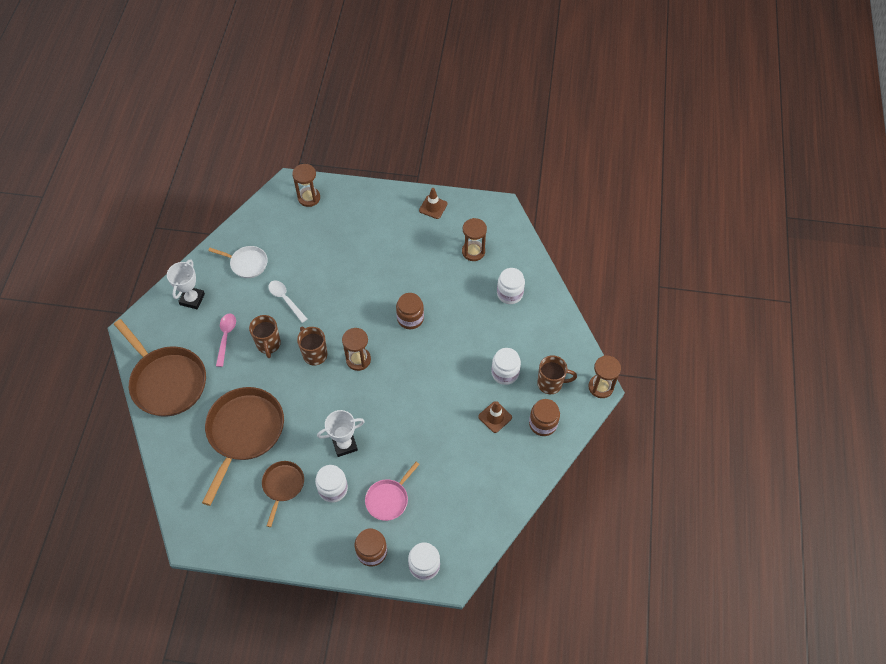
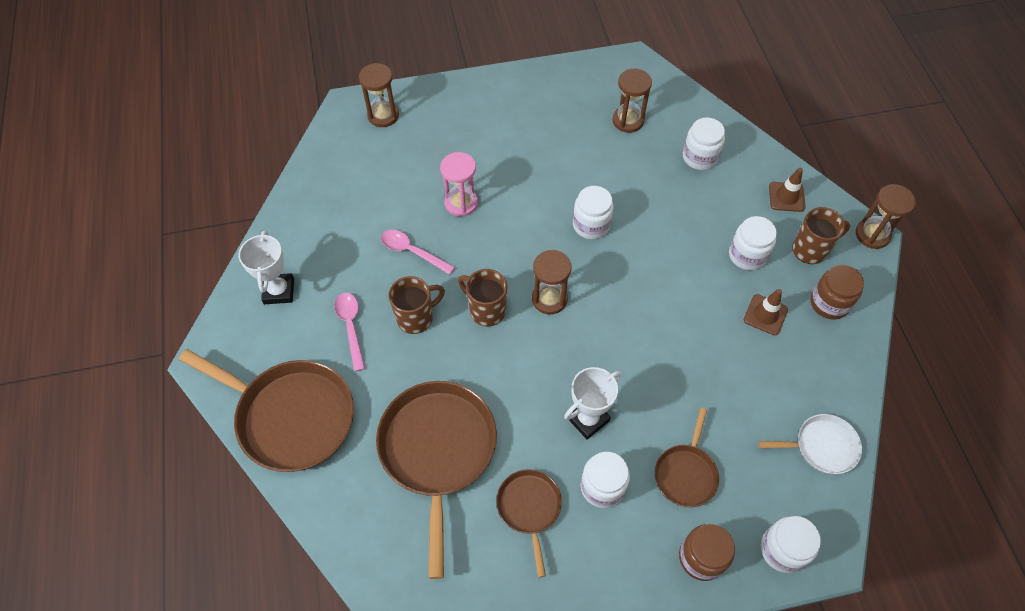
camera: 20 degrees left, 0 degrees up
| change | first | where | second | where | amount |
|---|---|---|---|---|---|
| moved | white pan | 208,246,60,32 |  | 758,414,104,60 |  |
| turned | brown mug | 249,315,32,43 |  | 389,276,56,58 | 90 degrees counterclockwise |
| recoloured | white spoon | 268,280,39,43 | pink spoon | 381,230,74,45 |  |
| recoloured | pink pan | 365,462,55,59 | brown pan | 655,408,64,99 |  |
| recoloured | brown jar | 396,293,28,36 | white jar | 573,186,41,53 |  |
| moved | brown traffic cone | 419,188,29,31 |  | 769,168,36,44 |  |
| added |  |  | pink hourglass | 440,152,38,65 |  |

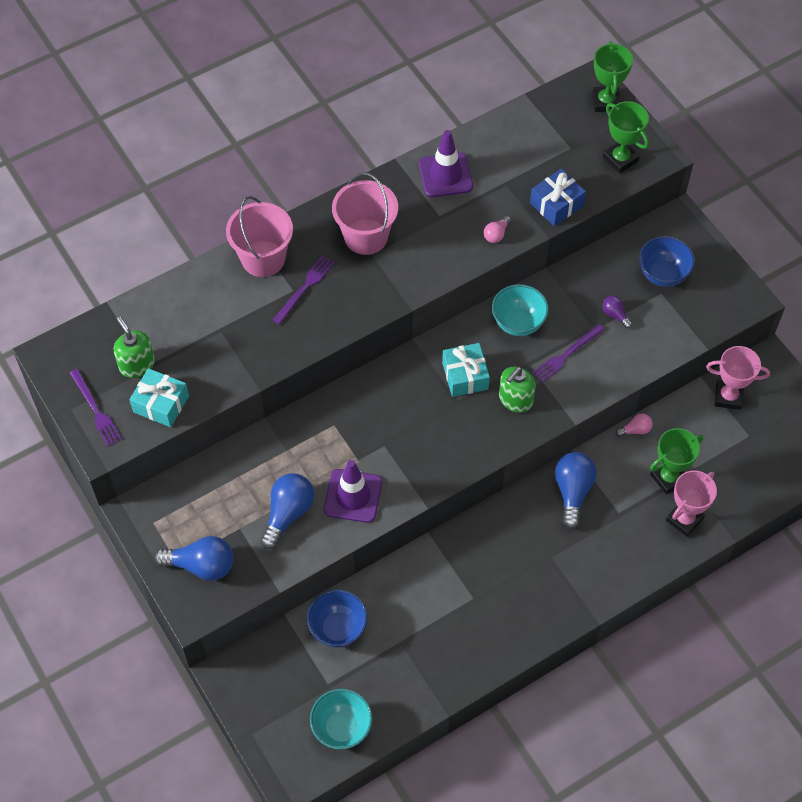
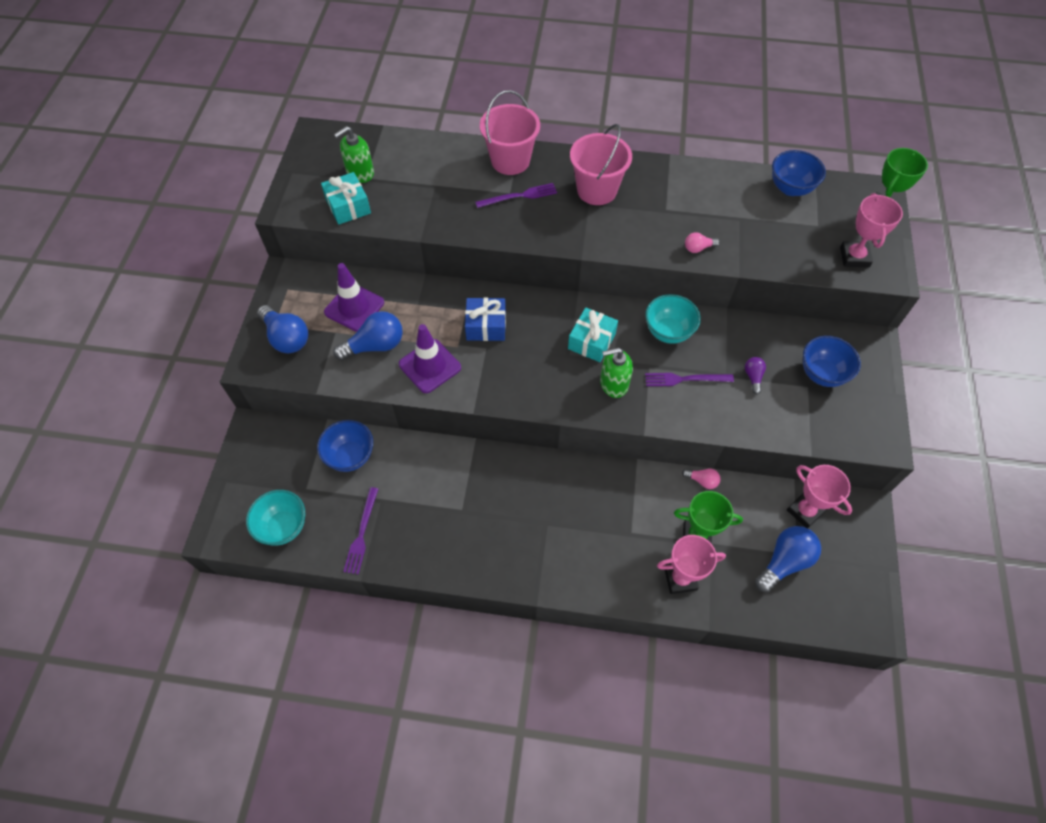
camera: 40 degrees right, 0 degrees up
| change | first | where | second | where | amount |
|---|---|---|---|---|---|
| moved | purple fork | 70,369,52,77 |  | 343,487,35,87 |  |
| turned | green soap dispenser | 114,316,41,62 |  | 334,126,40,57 | 135 degrees counterclockwise |
| moved | purple traffic cone | 419,130,54,67 |  | 324,263,60,69 |  |
| moved | blue gift | 530,169,56,57 |  | 465,298,41,43 |  |
| moved | blue light bulb | 555,452,42,77 |  | 755,526,66,67 |  |
| recoloured | green trophy | 603,101,46,72 | pink trophy | 840,193,63,75 |  |
| added |  |  | blue bowl | 772,150,54,46 |  |

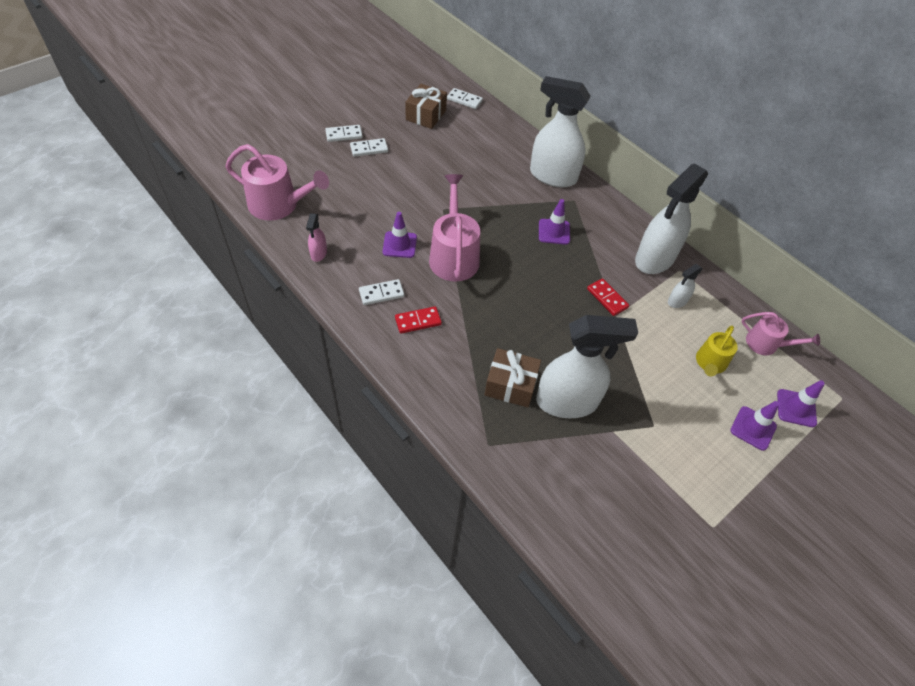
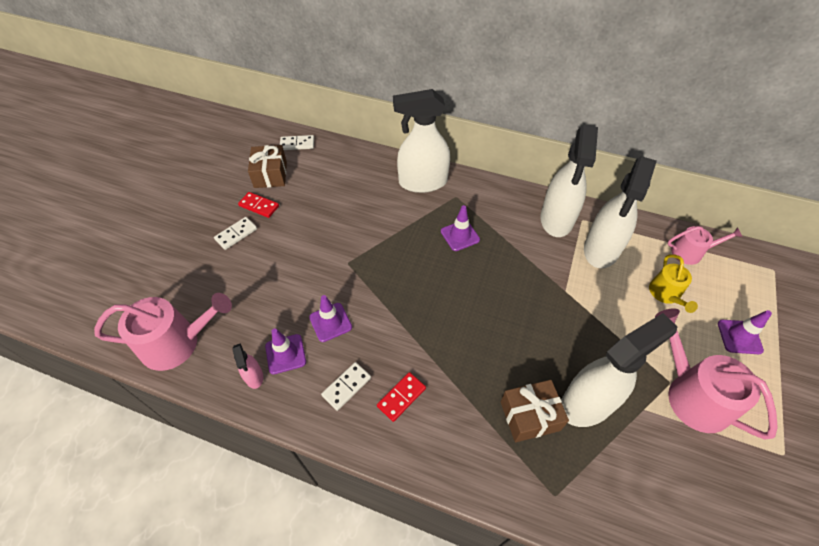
camera: 25 degrees left, 0 degrees up
| change | first | where | second | where | amount |
|---|---|---|---|---|---|
| removed | white domino | 325,125,38,17 |  |  |  |
| moved | pink watering can | 429,174,51,108 |  | 655,308,123,131 |  |
| moved | red domino | 587,278,42,38 |  | 238,192,41,26 |  |
| resized | white spray bottle | 668,264,34,44 |  | 584,156,73,112 | x2.27 |
| moved | purple traffic cone | 777,380,48,47 |  | 265,328,41,46 |  |

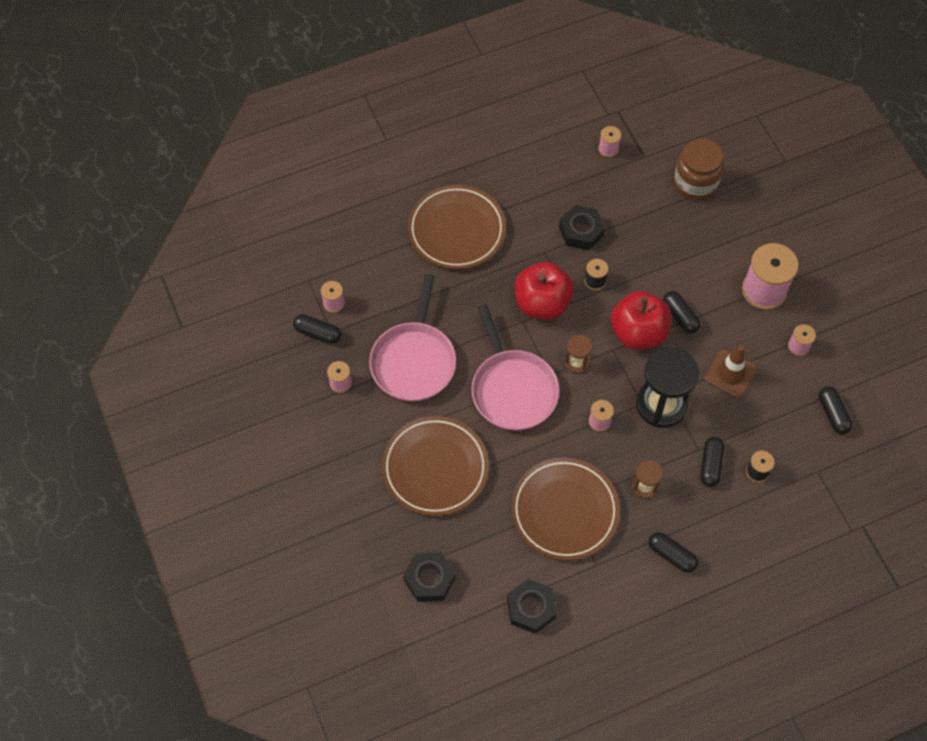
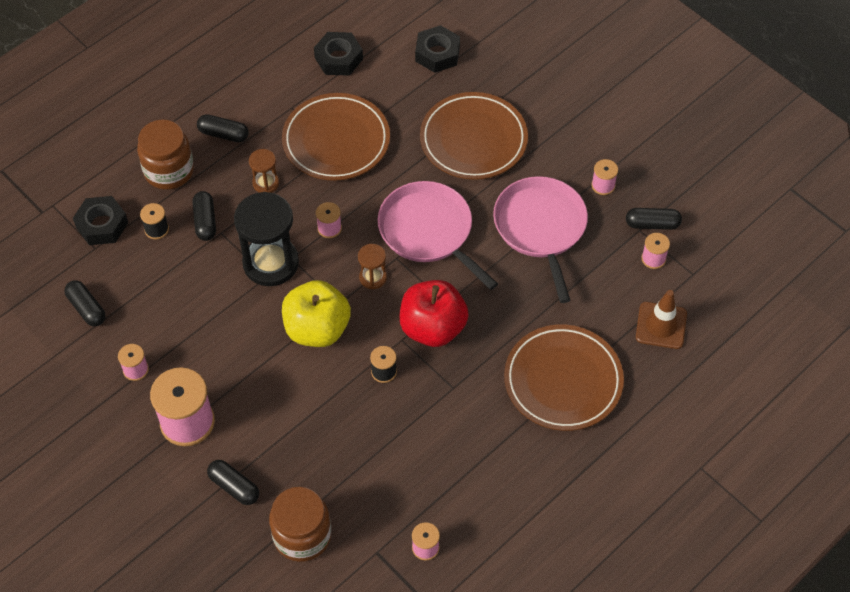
camera: 160 degrees right, 5 degrees down
| change | first | where | second | where | amount |
|---|---|---|---|---|---|
| moved | black nut | 559,205,46,45 |  | 73,196,55,49 |  |
| recoloured | red apple | 611,291,60,59 | yellow apple | 282,280,69,67 |  |
| moved | black capsule | 663,291,38,43 |  | 207,460,52,45 |  |
| moved | brown traffic cone | 705,345,52,53 |  | 636,290,51,59 |  |
| added |  |  | brown jar | 137,120,57,70 |  |

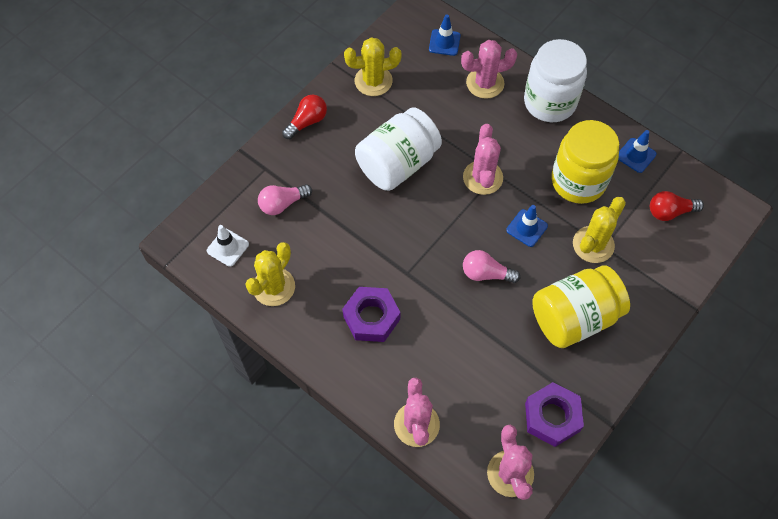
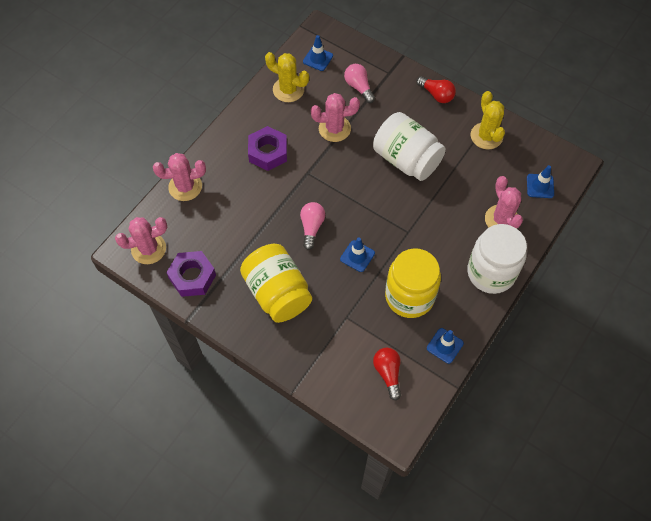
camera: 85 degrees right, 0 degrees up
| change | first | where | second | where | amount |
|---|---|---|---|---|---|
| recoloured | white traffic cone | 207,225,42,42 | blue traffic cone | 303,35,30,36 |  |
| moved | pink cactus | 463,124,40,71 |  | 311,93,49,49 |  |
| removed | yellow cactus | 573,197,53,66 |  |  |  |

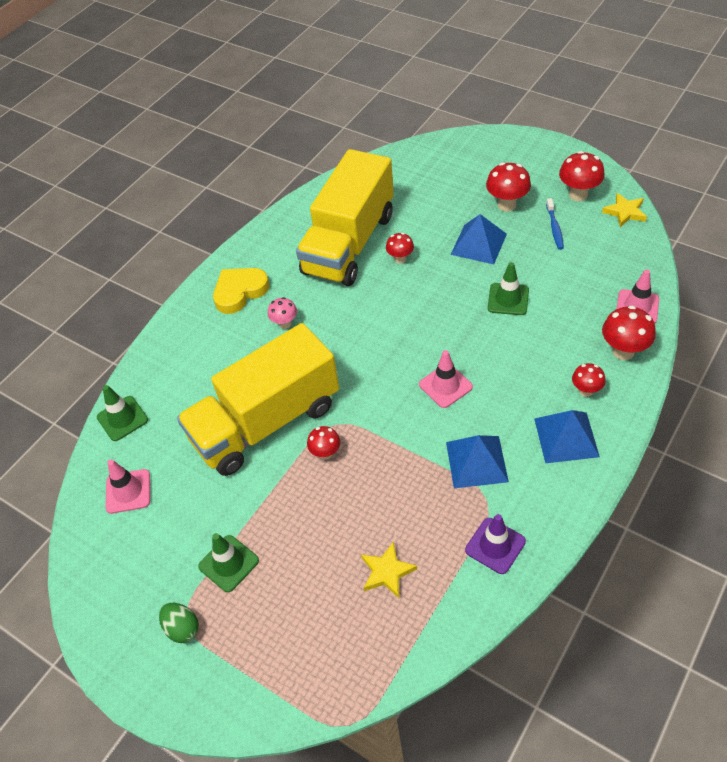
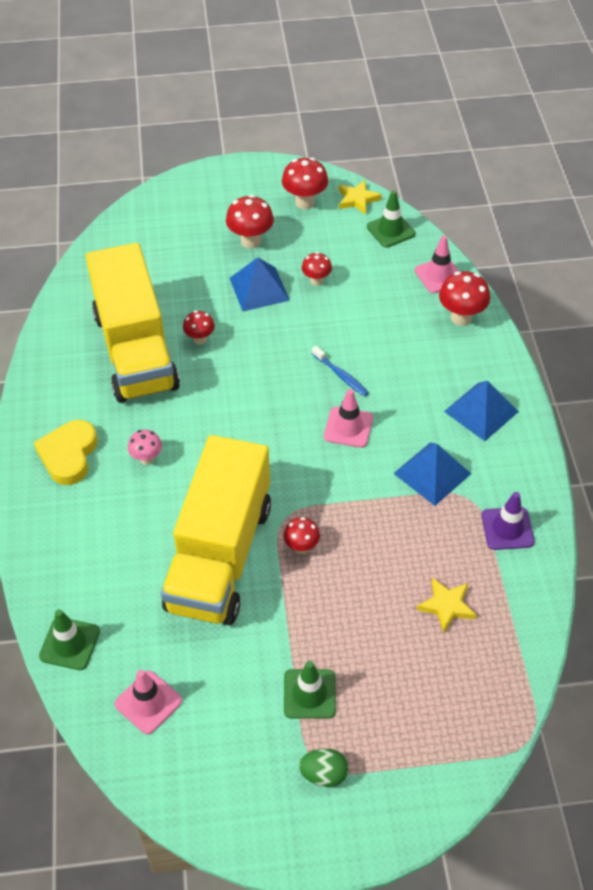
camera: 45 degrees left, 0 degrees up
| change | first | where | second | where | amount |
|---|---|---|---|---|---|
| moved | green traffic cone | 488,262,41,53 |  | 367,190,48,57 |  |
| moved | blue toothbrush | 546,198,18,52 |  | 312,346,57,51 |  |
| moved | red mushroom | 572,363,34,34 |  | 302,252,30,34 |  |

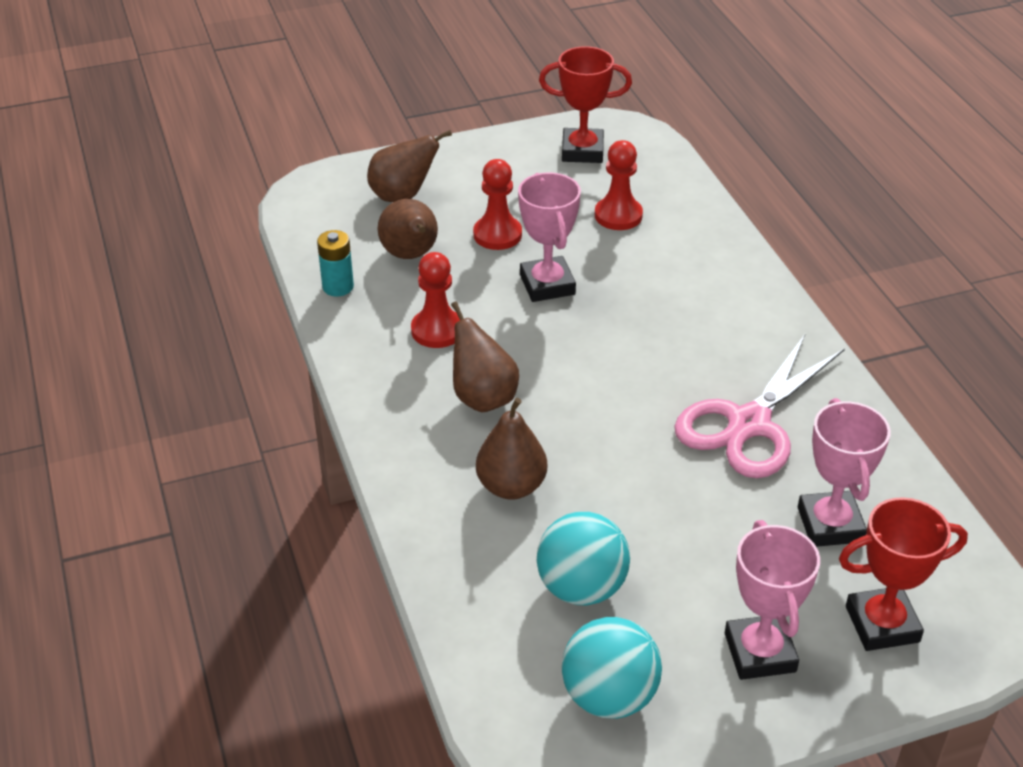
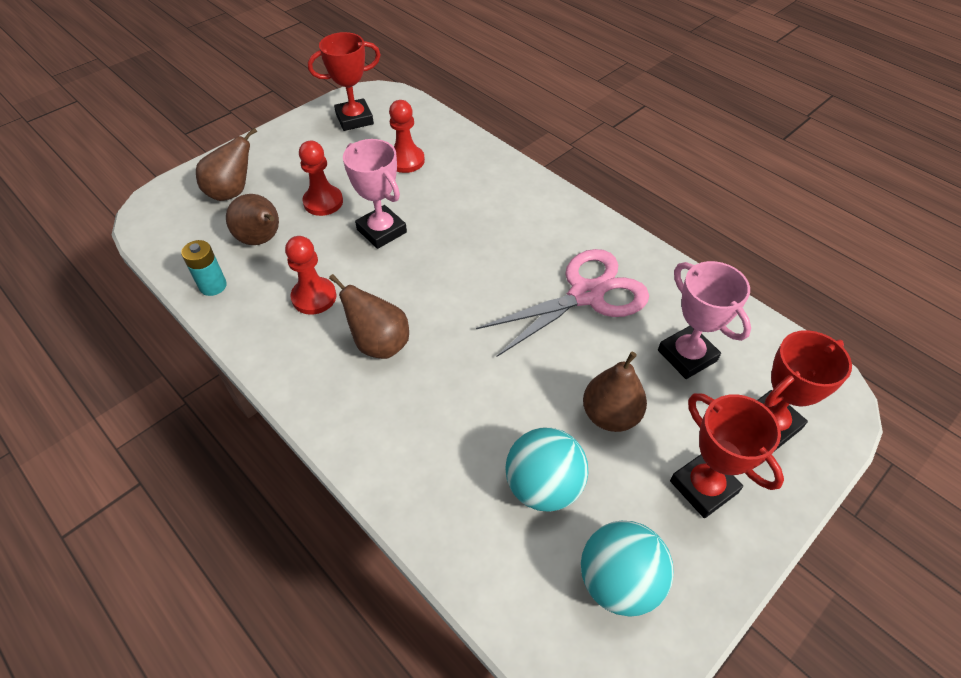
camera: 25 degrees left, 10 degrees up
| change | first | where | second | where | amount |
|---|---|---|---|---|---|
| moved | brown pear | 476,398,71,102 |  | 583,352,64,80 |  |
| turned | pink scissors | 674,334,171,144 |  | 476,249,173,108 | 135 degrees counterclockwise |
| recoloured | pink trophy | 725,520,95,160 | red trophy | 670,393,114,125 |  |

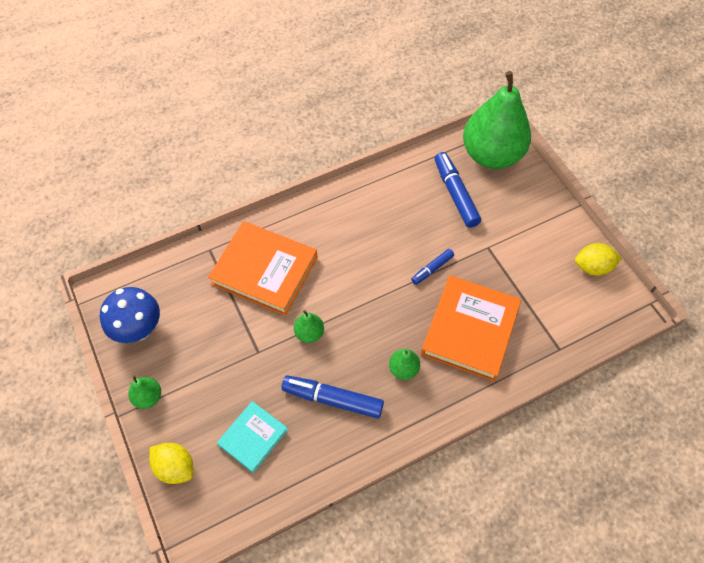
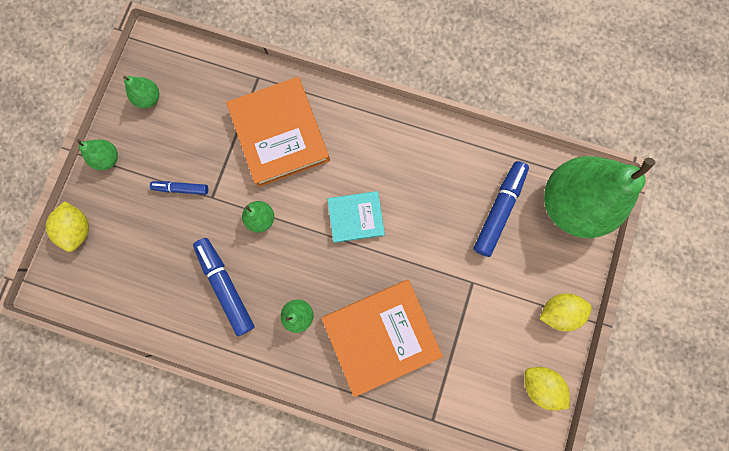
camera: 45 degrees right, 20 degrees up
| change | first | where | second | where | amount |
|---|---|---|---|---|---|
| replaced | blue mushroom | 100,287,60,56 | green pear | 123,76,36,32 |  |
| moved | turquoise book | 217,401,71,72 |  | 327,191,58,52 |  |
| moved | blue marker | 411,249,43,36 |  | 150,181,58,14 |  |
| added |  |  | yellow lemon | 540,293,52,38 |  |

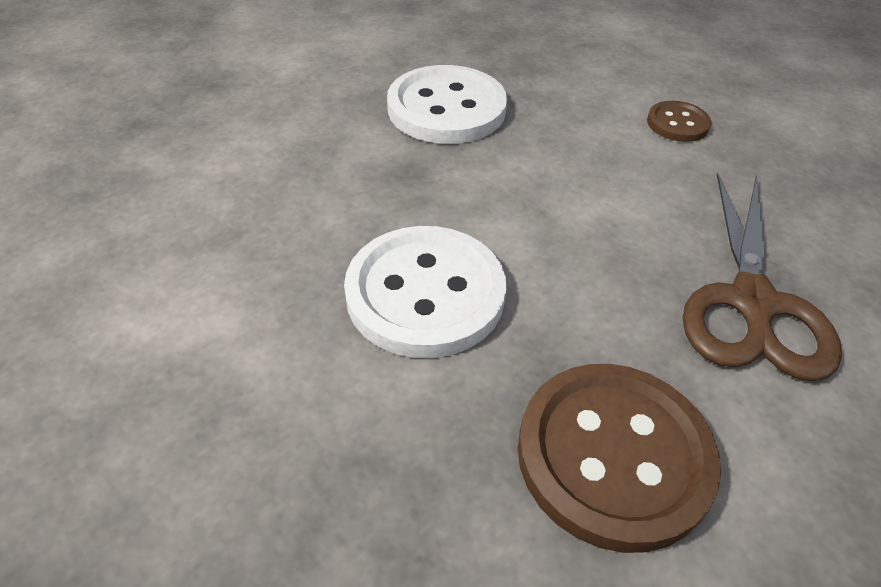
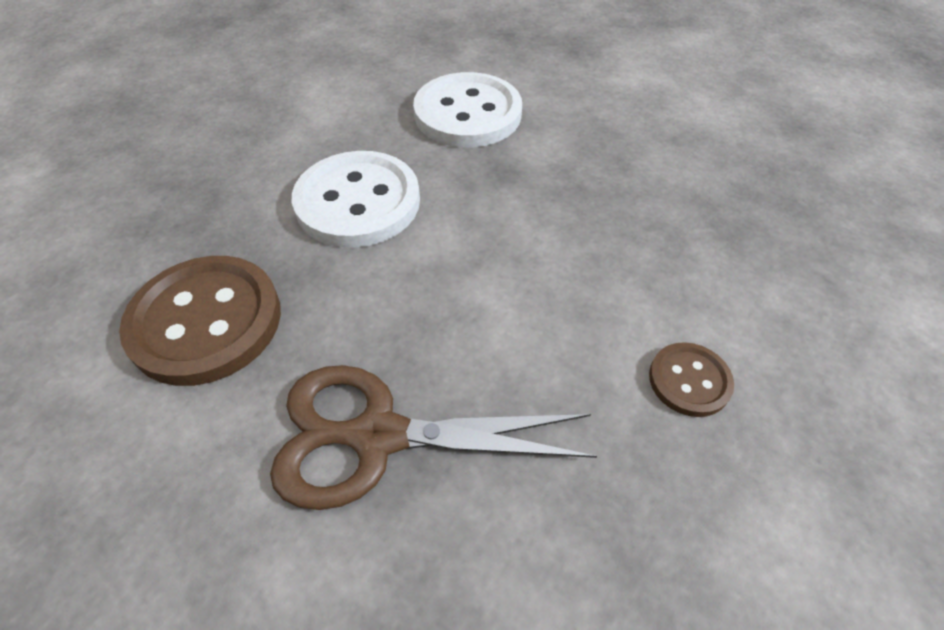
camera: 80 degrees right, 5 degrees up
| change | first | where | second | where | amount |
|---|---|---|---|---|---|
| moved | white button | 387,65,120,79 |  | 413,72,109,75 |  |

